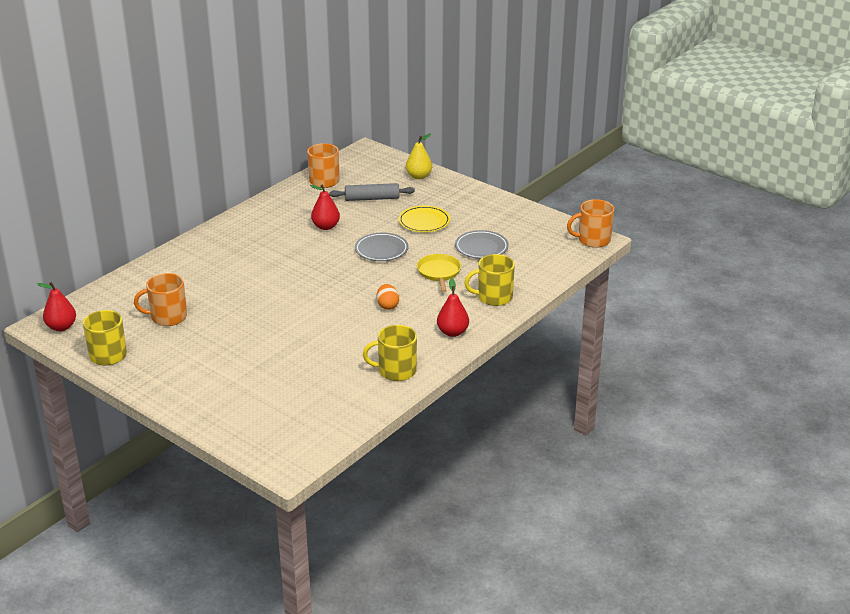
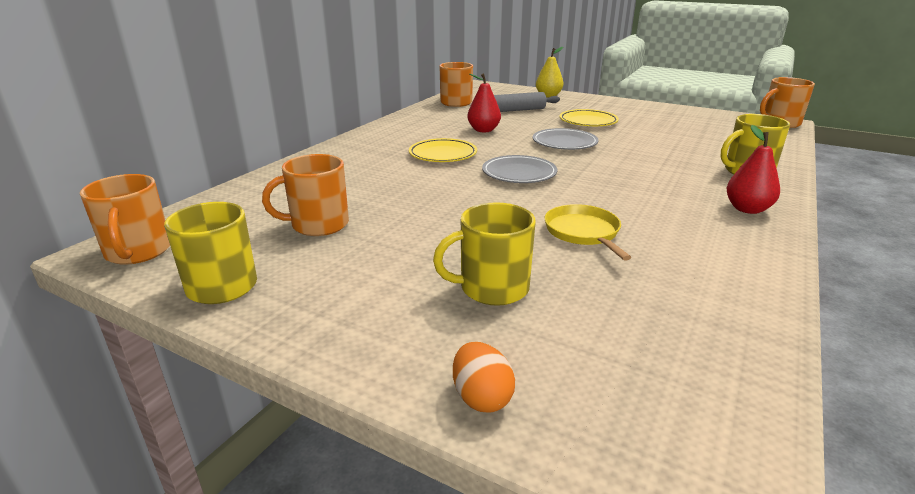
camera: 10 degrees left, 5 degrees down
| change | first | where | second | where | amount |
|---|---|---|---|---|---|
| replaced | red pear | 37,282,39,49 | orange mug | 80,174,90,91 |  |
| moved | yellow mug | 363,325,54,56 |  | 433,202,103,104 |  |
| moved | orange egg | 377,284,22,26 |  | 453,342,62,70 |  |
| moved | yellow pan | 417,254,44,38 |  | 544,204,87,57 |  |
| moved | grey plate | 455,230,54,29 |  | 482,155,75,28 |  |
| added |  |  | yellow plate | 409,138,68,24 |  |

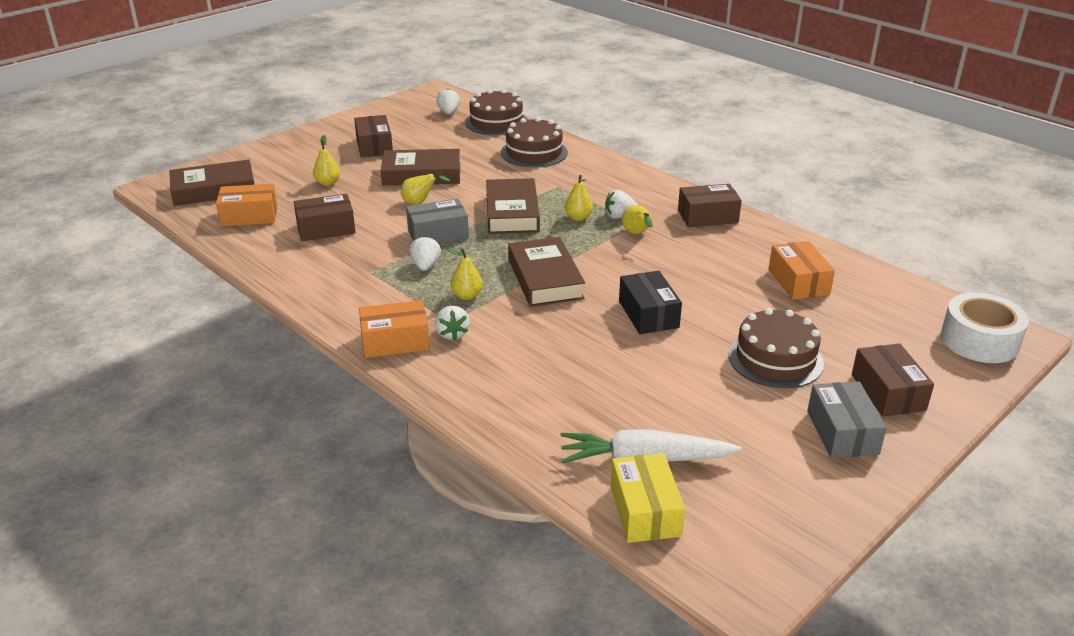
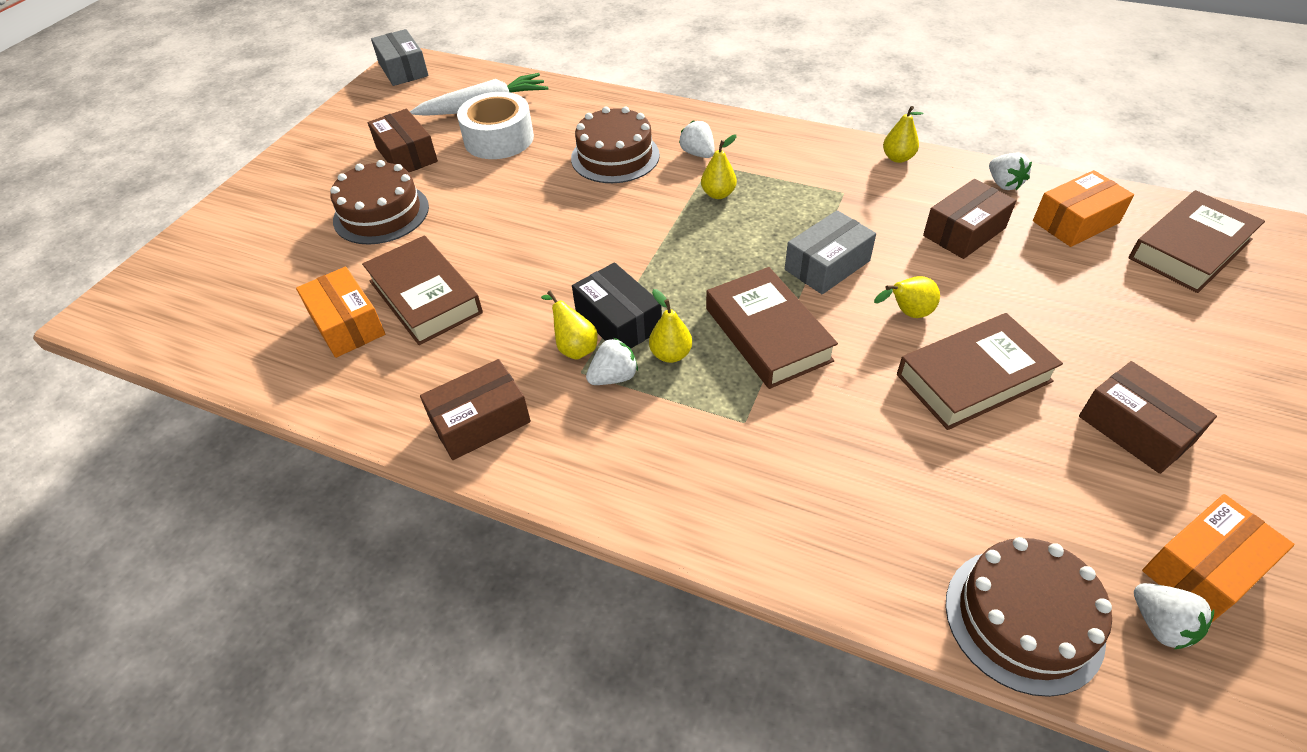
camera: 160 degrees right, 15 degrees up
| change | first | where | second | where | amount |
|---|---|---|---|---|---|
| moved | yellow pear | 313,135,27,51 |  | 883,106,40,57 |  |
| moved | orange box | 359,300,71,58 |  | 1142,494,153,128 |  |
| moved | white strawberry | 409,236,32,35 |  | 989,153,43,37 |  |
| moved | brown cake | 501,117,67,51 |  | 571,107,89,76 |  |
| moved | brown book | 508,237,77,70 |  | 362,235,121,110 |  |
| removed | yellow box | 611,453,74,90 |  |  |  |
| moved | black box | 619,271,63,63 |  | 572,262,90,87 |  |
| moved | grey box | 807,382,80,76 |  | 371,29,58,57 |  |
| moved | brown box | 852,343,82,74 |  | 368,109,70,63 |  |
| moved | white tape | 941,292,88,71 |  | 457,92,77,67 |  |

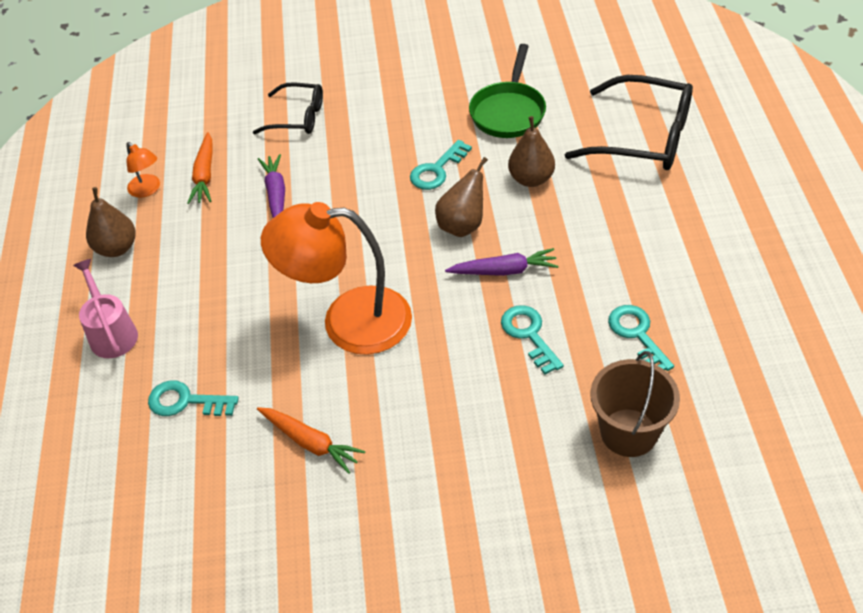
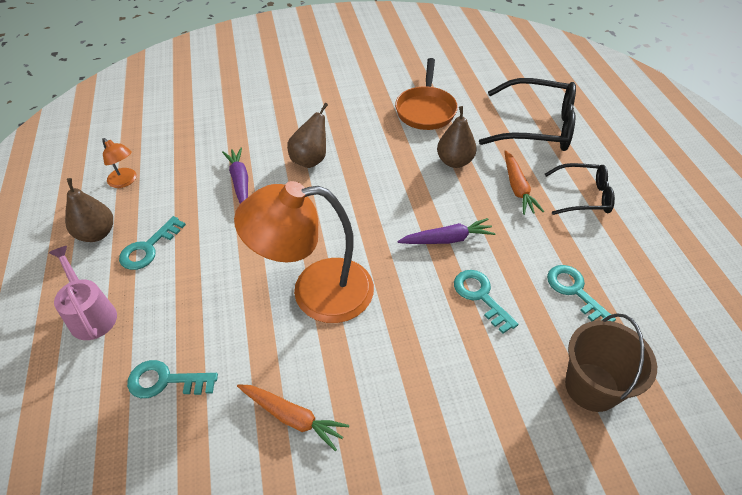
camera: 10 degrees left, 0 degrees up
| change | first | where | second | where | amount |
|---|---|---|---|---|---|
| moved | orange carrot | 187,132,26,72 |  | 504,150,40,65 |  |
| moved | black glasses | 253,82,70,52 |  | 545,163,70,52 |  |
| moved | turquoise key | 410,140,62,50 |  | 119,216,67,54 |  |
| moved | brown pear | 435,157,53,80 |  | 287,103,41,65 |  |
| recoloured | green pan | 469,44,77,94 | orange pan | 395,58,63,72 |  |

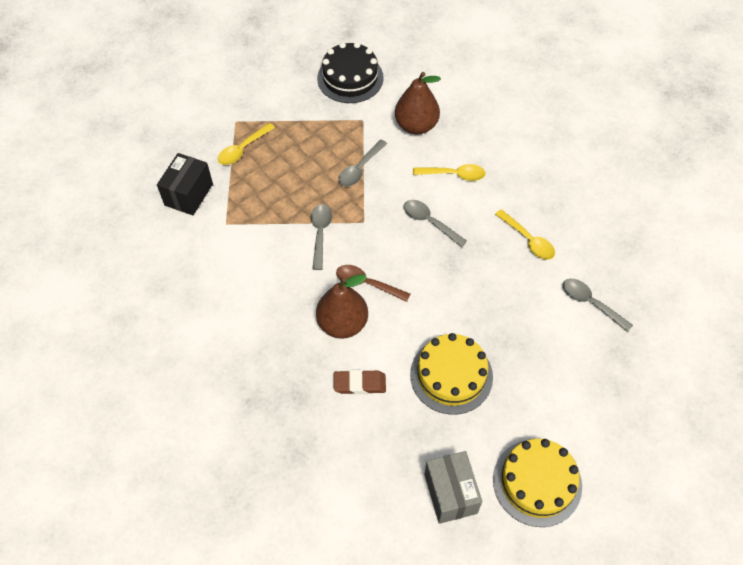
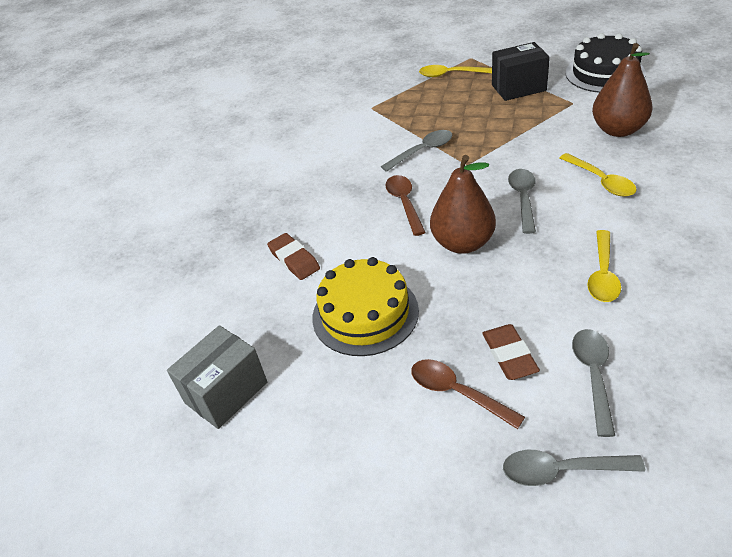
camera: 60 degrees right, 15 degrees down
| change | first | where | second | where | amount |
|---|---|---|---|---|---|
| moved | black box | 157,153,56,62 |  | 492,42,58,59 |  |
| moved | brown pear | 316,274,52,65 |  | 430,155,66,99 |  |
| moved | grey spoon | 338,140,49,47 |  | 503,450,142,36 |  |
| removed | yellow cake | 493,439,89,88 |  |  |  |
| added |  |  | brown spoon | 411,359,114,70 |  |
| added |  |  | brown eraser | 482,324,58,56 |  |

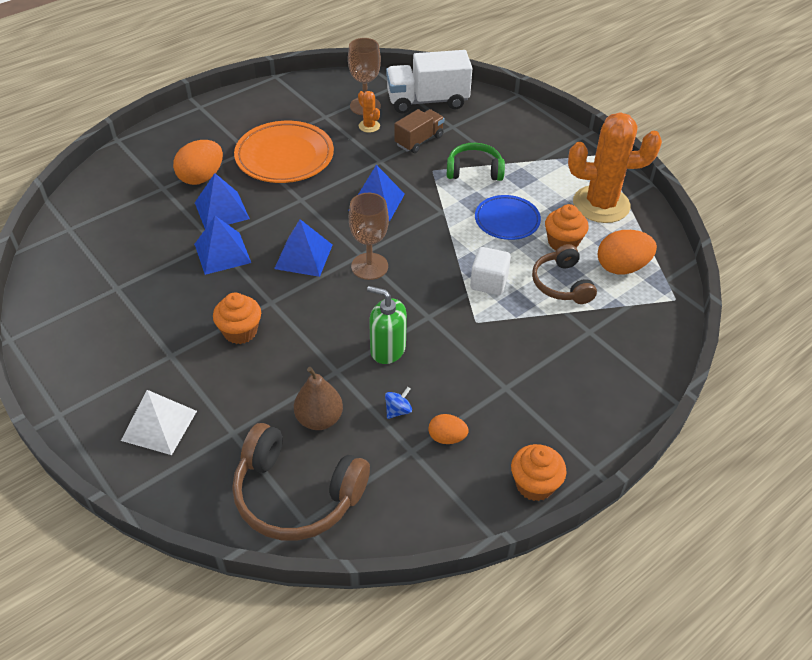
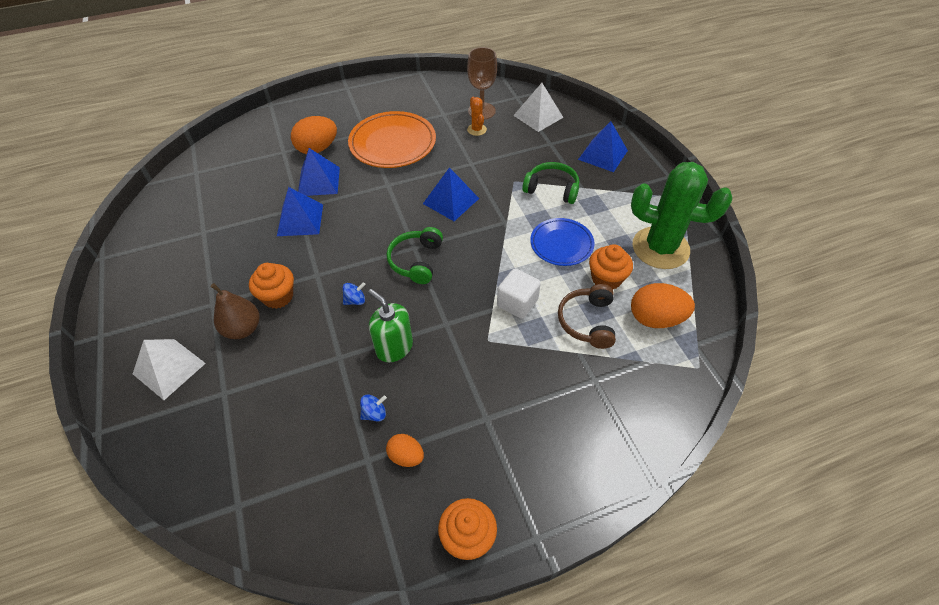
camera: 20 degrees right, 5 degrees up
| change | first | where | second | where | amount |
|---|---|---|---|---|---|
| removed | brown headphones | 232,423,138,118 |  |  |  |
| moved | blue pyramid | 274,219,58,58 |  | 578,121,50,51 |  |
| moved | brown pear | 294,367,49,63 |  | 211,283,48,56 |  |
| replaced | brown goblet | 349,193,40,87 | green headphones | 387,227,56,57 |  |
| replaced | white truck | 386,50,86,63 | white pyramid | 513,83,51,49 |  |
| removed | brown truck | 394,109,50,44 |  |  |  |
| recoloured | orange cactus | 568,112,94,111 | green cactus | 631,162,101,107 |  |
| added |  |  | blue spinning top | 343,282,23,23 |  |

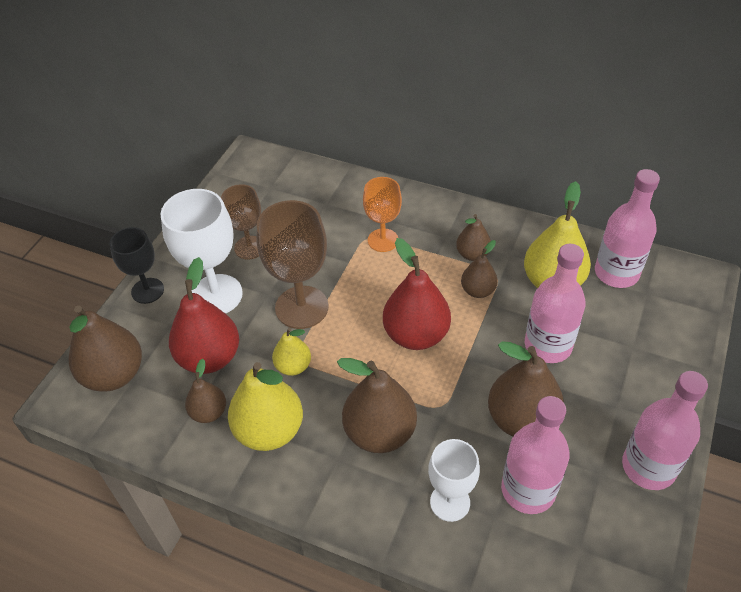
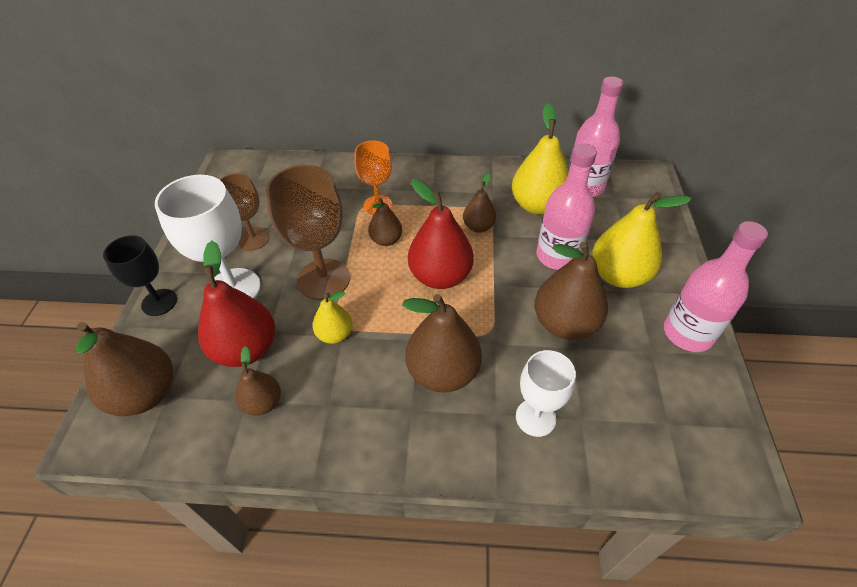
camera: 20 degrees left, 0 degrees up
| change | first | where | second | where | amount |
|---|---|---|---|---|---|
| moved | yellow pear | 228,362,75,89 |  | 592,192,100,96 |  |
| moved | brown pear | 456,214,35,47 |  | 368,198,34,48 |  |
| removed | pink bottle | 501,396,69,118 |  |  |  |

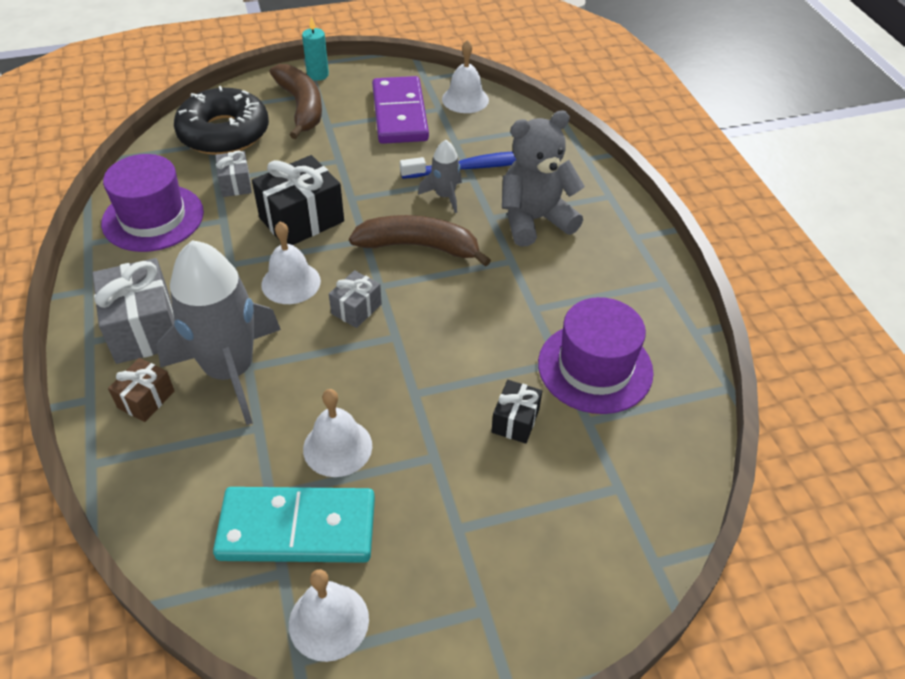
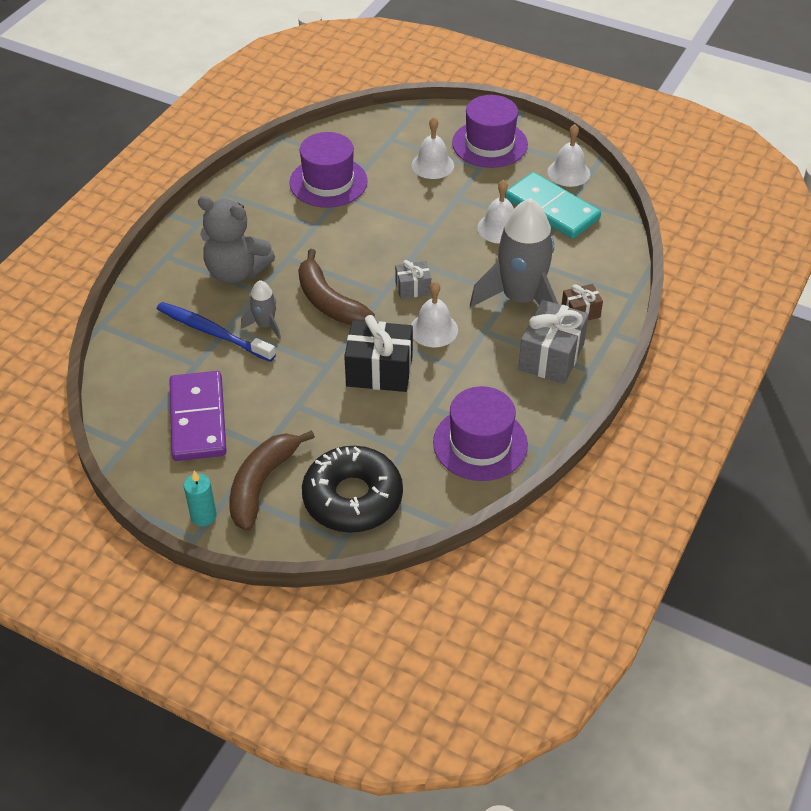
camera: 135 degrees left, 0 degrees up
| change | first | where | second | where | amount |
|---|---|---|---|---|---|
| removed | grey gift | 215,151,37,46 |  |  |  |
| turned | purple domino | 372,76,57,68 |  | 169,371,58,90 | 45 degrees counterclockwise |
| moved | white bell | 442,40,47,73 |  | 412,117,42,62 |  |
| removed | black gift | 491,380,51,64 |  |  |  |
| added |  |  | purple hat | 452,95,76,73 |  |

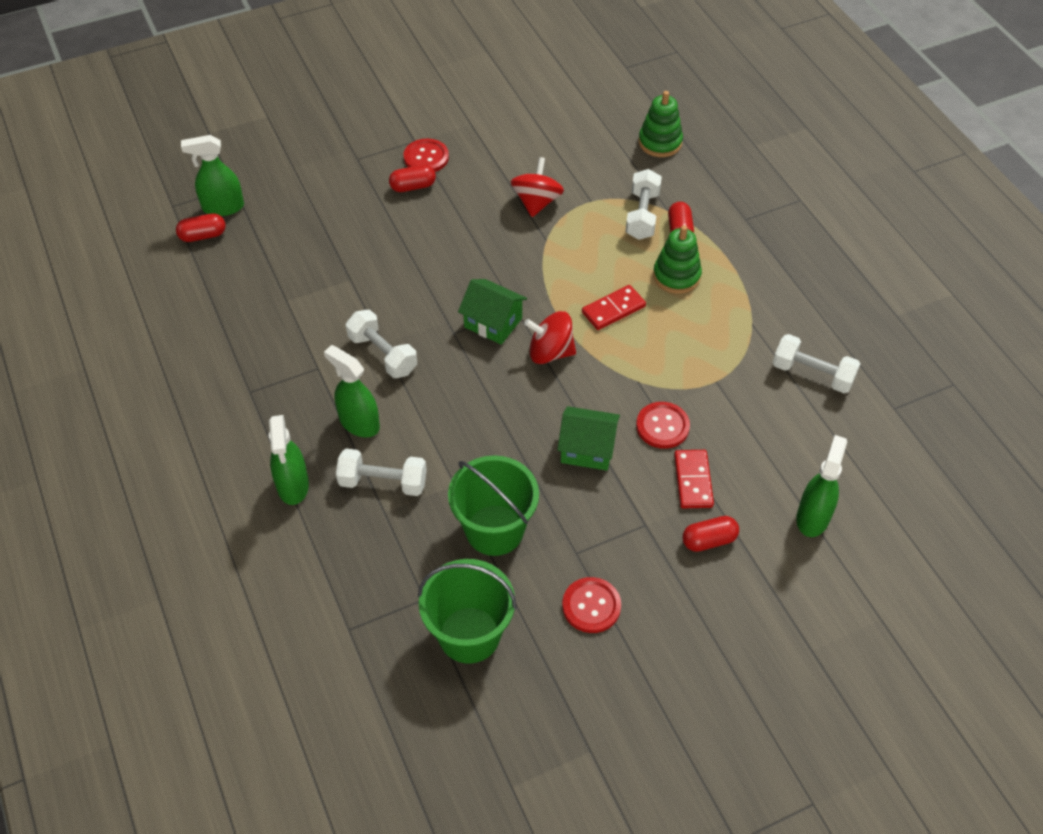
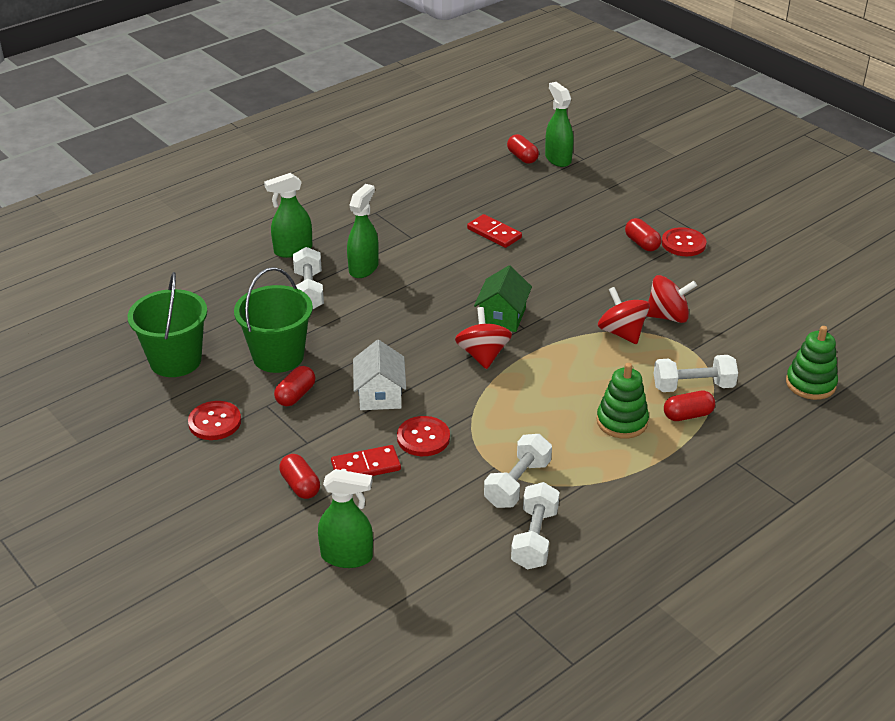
camera: 75 degrees right, 15 degrees down
| change | first | where | second | where | amount |
|---|---|---|---|---|---|
| moved | white dumbbell | 346,310,71,68 |  | 484,434,68,74 |  |
| recoloured | green house | 557,406,63,64 | white house | 353,340,53,70 |  |
| moved | red domino | 582,285,64,45 |  | 467,214,55,34 |  |
| added |  |  | red capsule | 274,366,42,40 |  |
| added |  |  | red spinning top | 598,287,52,57 |  |

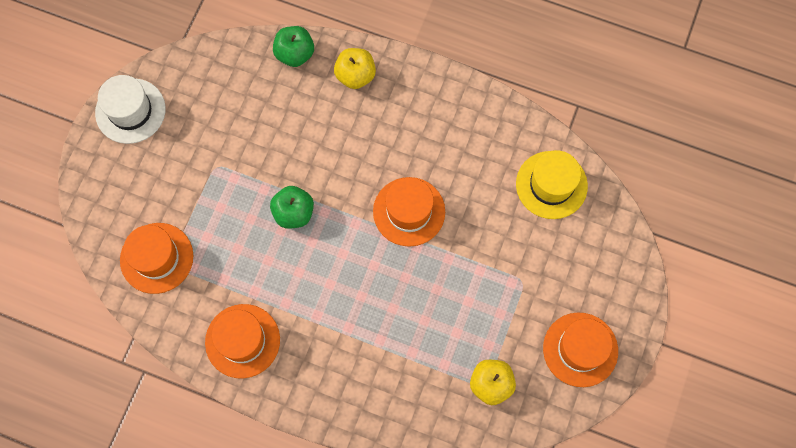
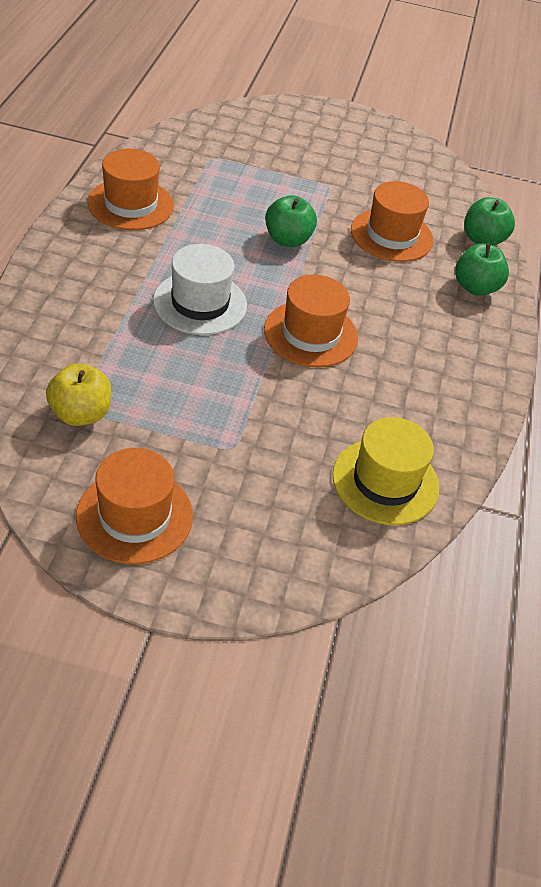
camera: 75 degrees right, 25 degrees down
| change | first | where | second | where | amount |
|---|---|---|---|---|---|
| moved | white hat | 95,75,71,69 |  | 153,244,94,91 |  |
| moved | orange hat | 120,223,73,71 |  | 351,181,82,81 |  |
| recoloured | yellow apple | 334,48,42,41 | green apple | 455,243,54,53 |  |

